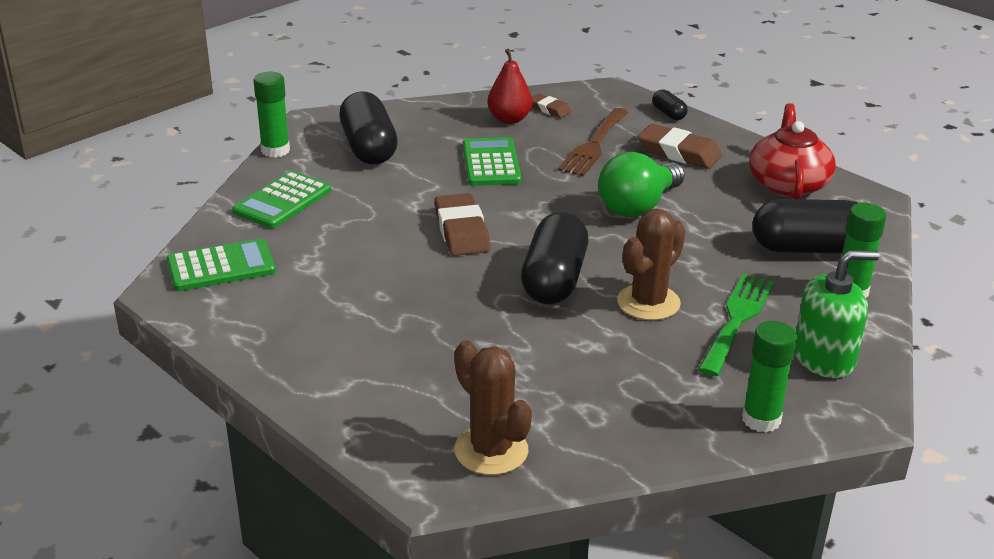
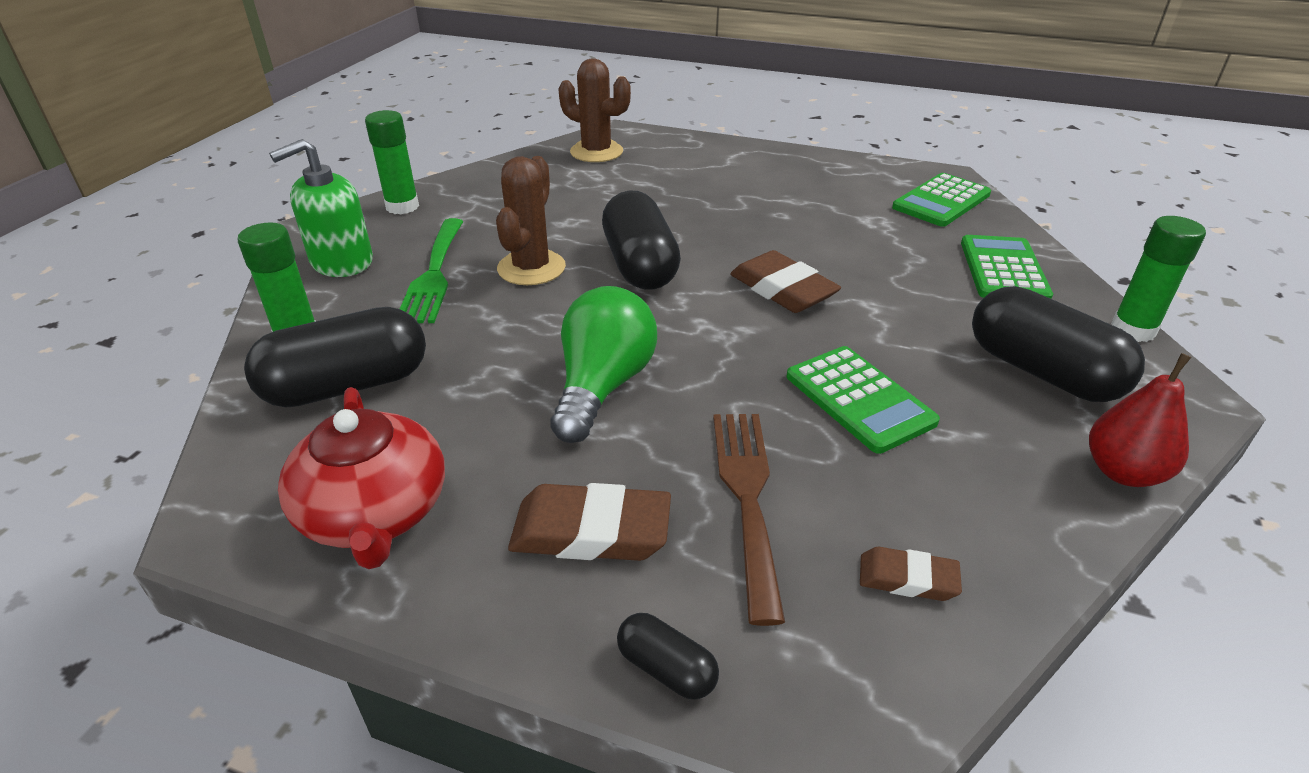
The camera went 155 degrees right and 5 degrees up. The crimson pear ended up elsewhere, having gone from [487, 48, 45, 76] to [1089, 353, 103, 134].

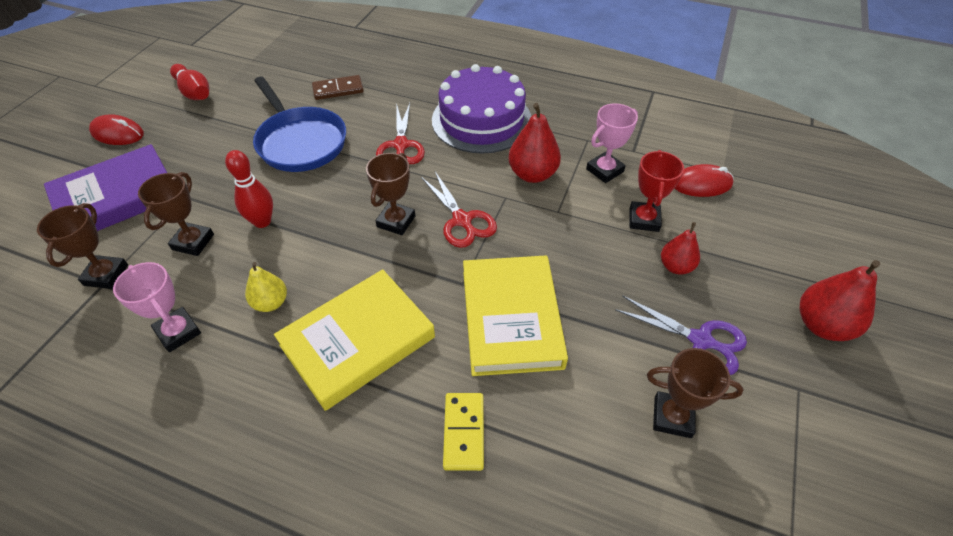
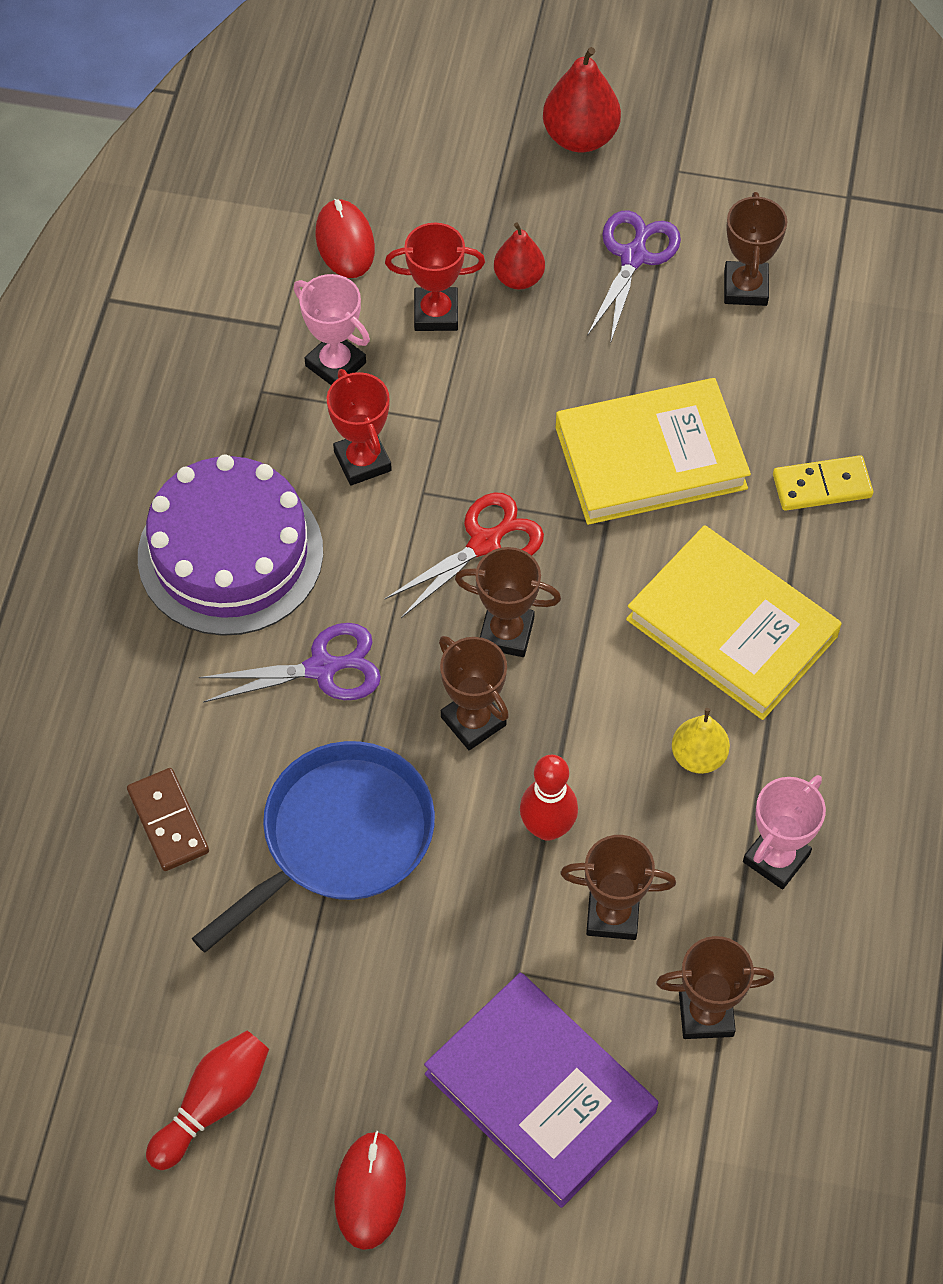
The camera went 100 degrees left and 10 degrees up. What was the crimson shears at [376, 103, 49, 61] turned into the royal purple shears at [199, 623, 182, 80]. Where the crimson pear stood at [508, 103, 53, 80], the crimson award cup came to stand at [327, 369, 65, 116]. The second view gained the dark brown award cup at [439, 636, 70, 114].

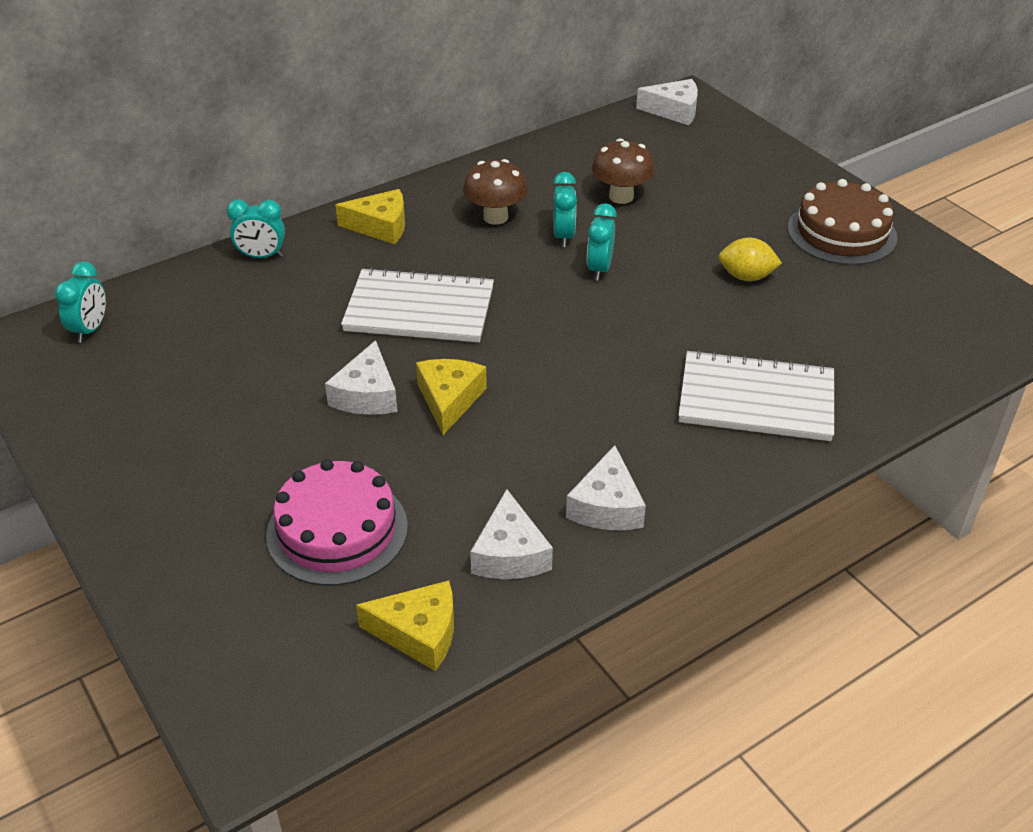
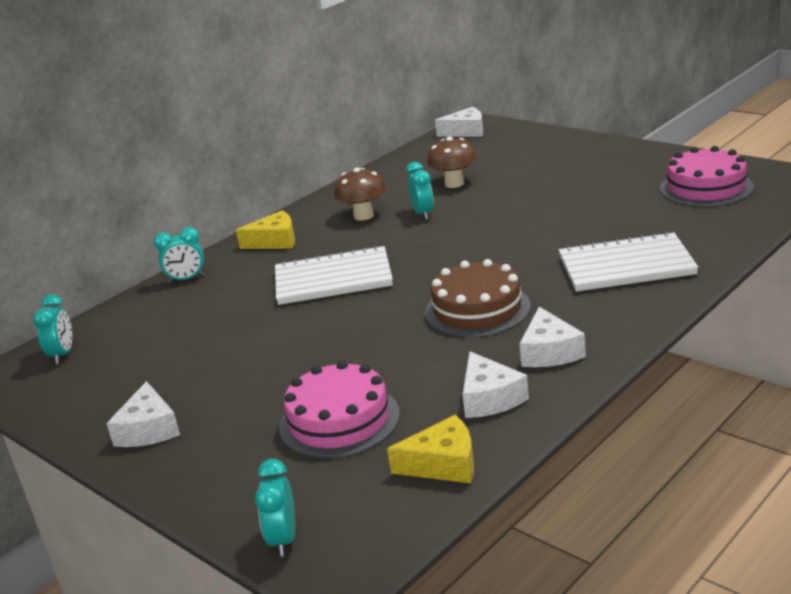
The camera went 10 degrees left and 15 degrees down. The white cheese ended up elsewhere, having gone from [325, 340, 73, 75] to [106, 381, 74, 66]. The aqua alarm clock ended up elsewhere, having gone from [587, 203, 30, 78] to [255, 459, 41, 98]. The dark brown cake ended up elsewhere, having gone from [788, 179, 110, 86] to [425, 259, 106, 78]. The second view gained the rosy cake at [660, 146, 94, 61]. The second view lost the bright yellow cheese at [416, 359, 71, 76]. The second view lost the bright yellow citrus fruit at [719, 237, 63, 44].

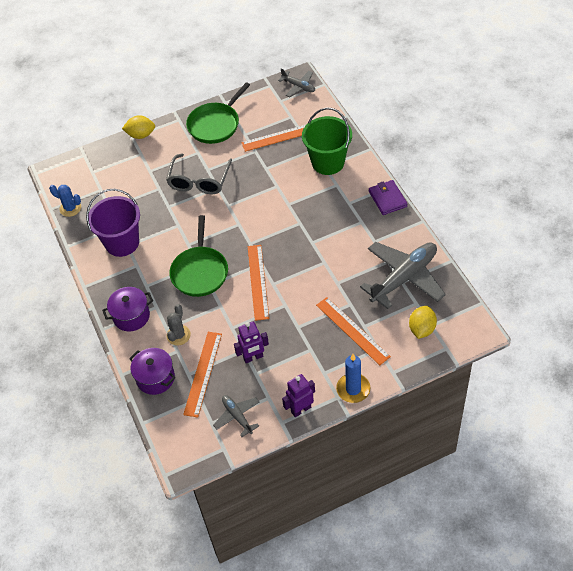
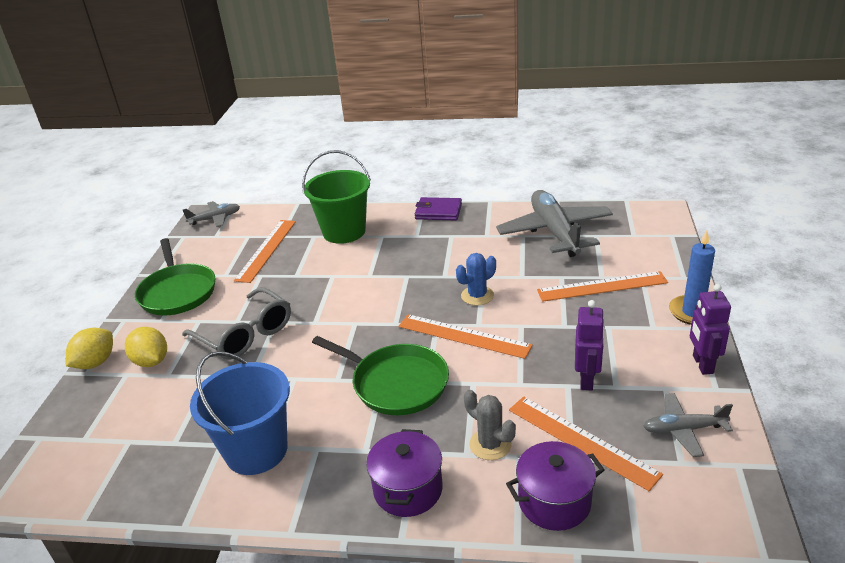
The camera went 60 degrees left and 20 degrees down. The bright yellow citrus fruit ended up elsewhere, having gone from [409, 306, 28, 33] to [125, 327, 42, 40]. What was the royal purple bucket at [86, 189, 54, 68] turned into the royal blue bucket at [190, 351, 100, 124]. The royal blue saguaro cactus ended up elsewhere, having gone from [49, 185, 32, 32] to [456, 253, 40, 53].

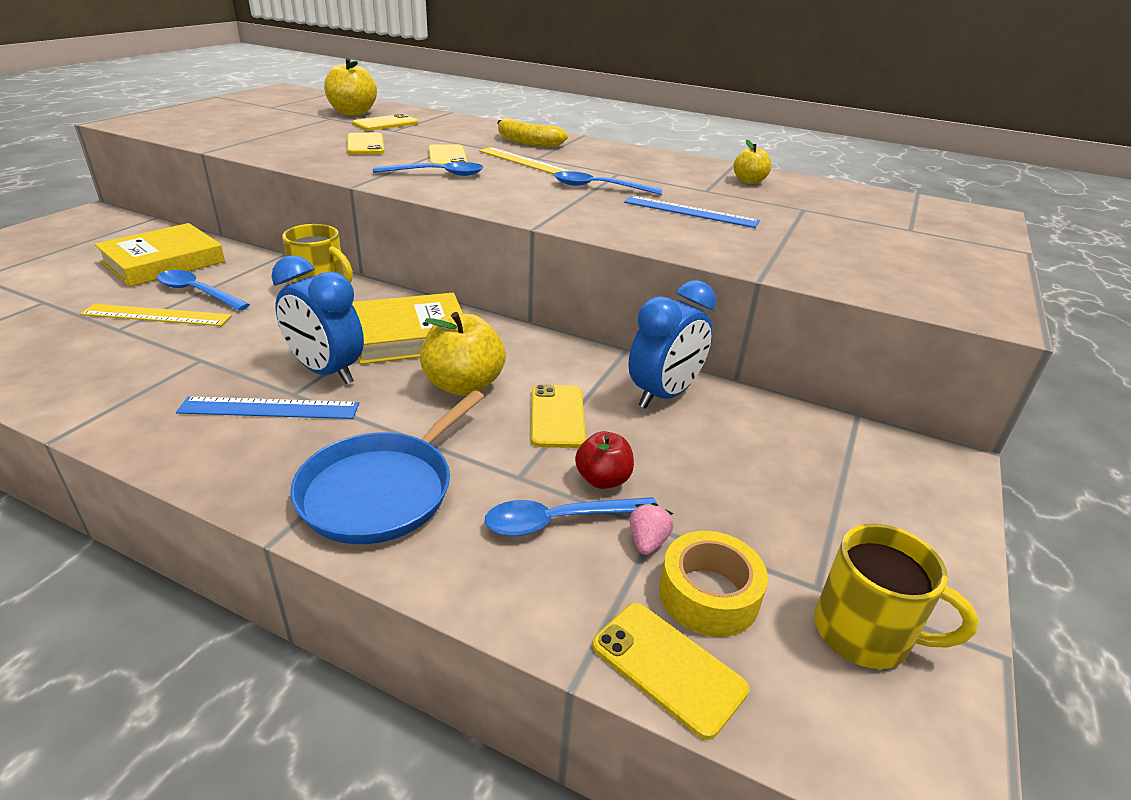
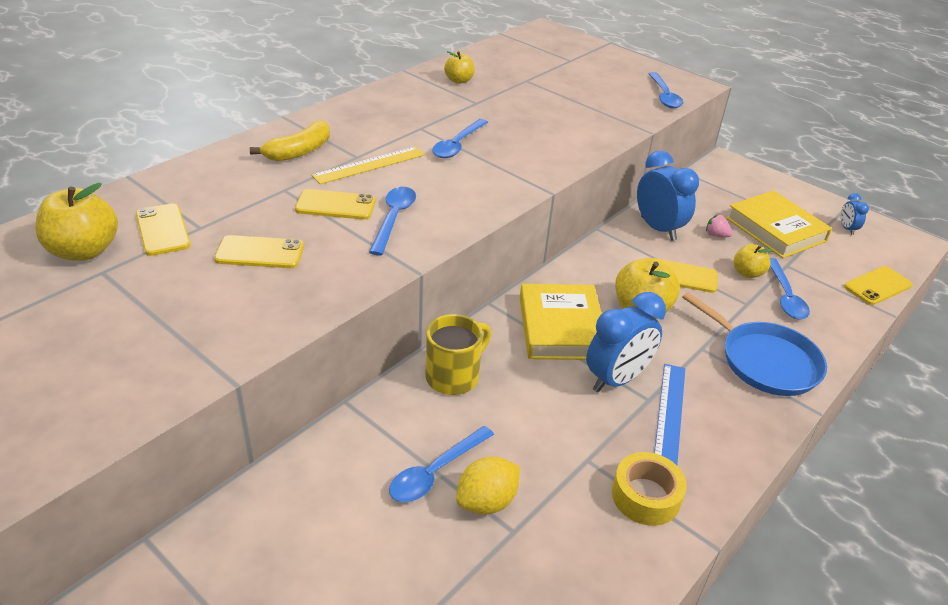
The camera went 75 degrees left and 5 degrees up. Where the bright yellow straightedge stood at [80, 304, 152, 22], the bright yellow citrus fruit came to stand at [456, 457, 64, 58]. The bright yellow tape ended up elsewhere, having gone from [659, 531, 109, 106] to [612, 452, 75, 74]. The second view gained the royal blue teaspoon at [648, 72, 35, 36]. The rosy toy strawberry ended up elsewhere, having gone from [629, 503, 45, 52] to [706, 215, 27, 22]. The bright yellow hardcover ended up elsewhere, having gone from [95, 223, 130, 64] to [726, 191, 106, 67]. What was the crimson apple fruit at [575, 431, 59, 58] turned into the bright yellow apple fruit at [734, 244, 39, 34]. Where the bright yellow mug stood at [814, 523, 164, 146], the royal blue alarm clock came to stand at [841, 193, 28, 42]. The second view lost the royal blue straightedge at [624, 196, 136, 32].

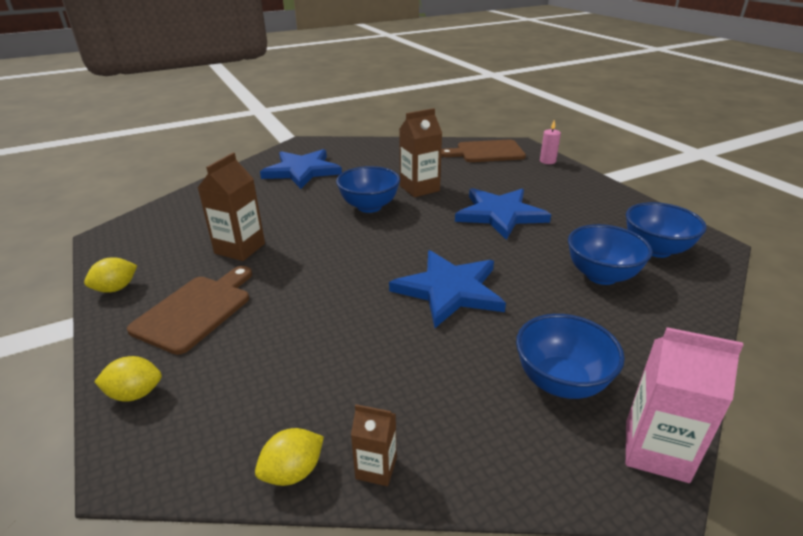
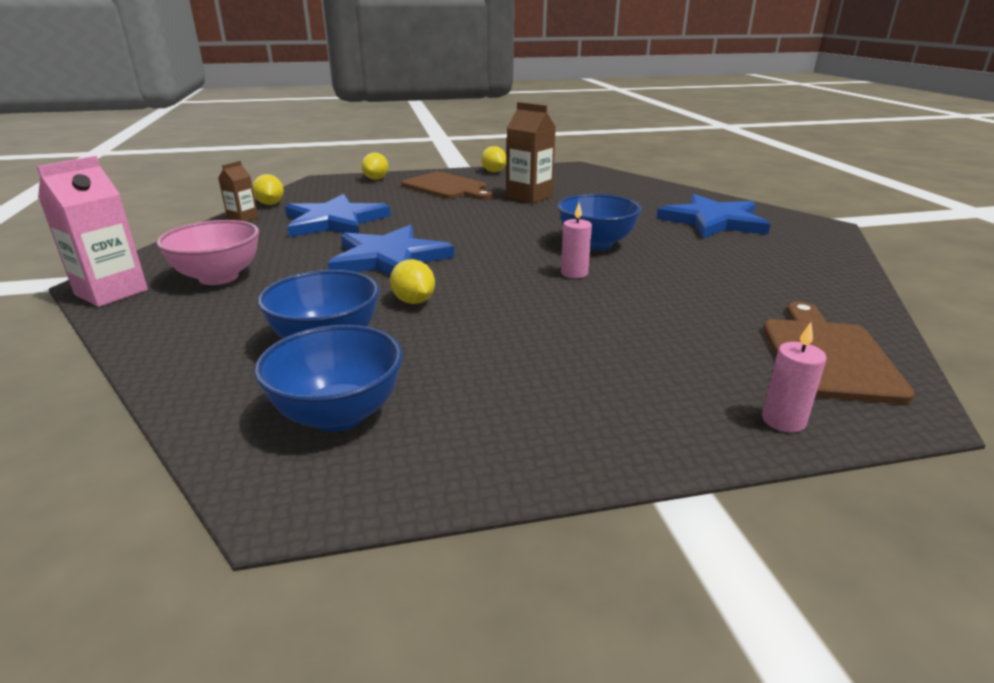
The camera went 105 degrees right and 5 degrees down. What was the royal blue bowl at [516, 314, 109, 85] turned into the rosy bowl at [157, 220, 102, 65]. The royal blue star shape ended up elsewhere, having gone from [455, 188, 96, 52] to [285, 194, 106, 43]. The second view gained the bright yellow citrus fruit at [390, 259, 45, 45]. The second view gained the rosy wax candle at [561, 203, 31, 75]. The second view lost the dark brown carton at [399, 108, 43, 89].

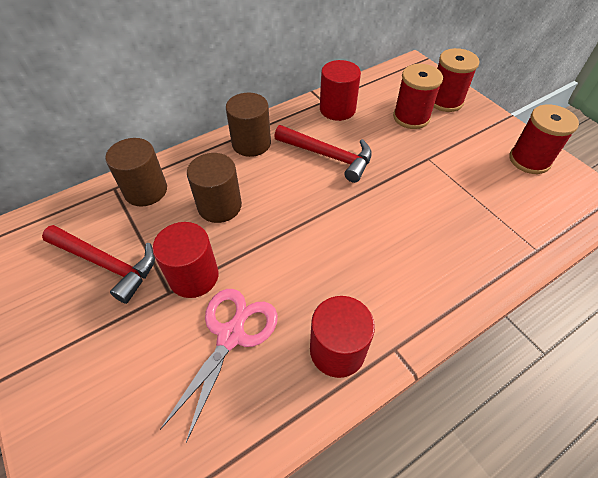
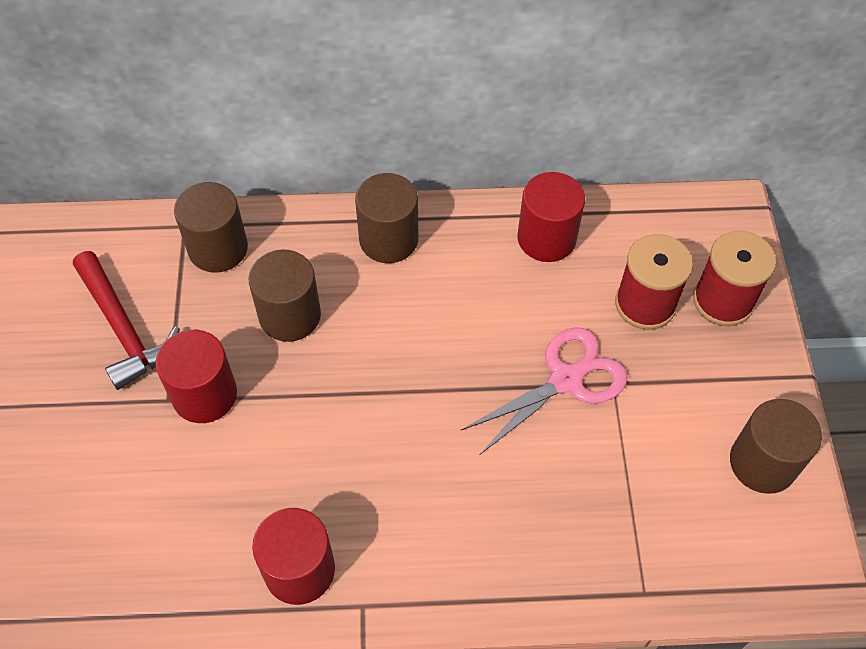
The camera went 30 degrees right and 5 degrees up. The rosy shears ended up elsewhere, having gone from [160, 289, 118, 154] to [461, 327, 167, 128]. Where the crimson bobbin stood at [509, 104, 70, 70], the dark brown solid cylinder came to stand at [730, 399, 92, 95]. The second view lost the crimson claw hammer at [274, 125, 98, 58].

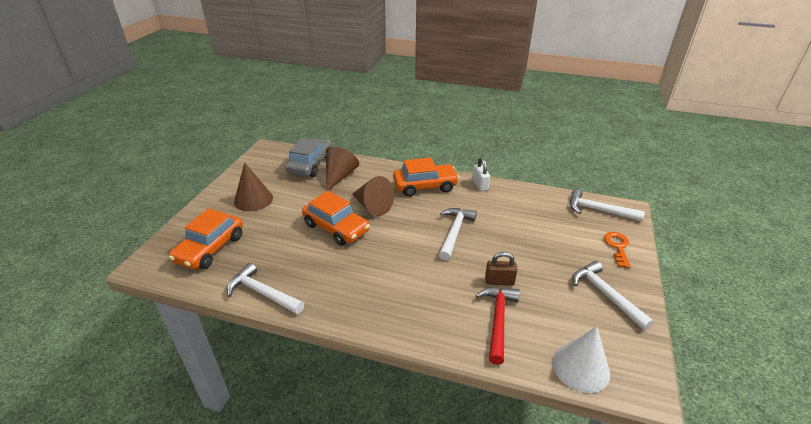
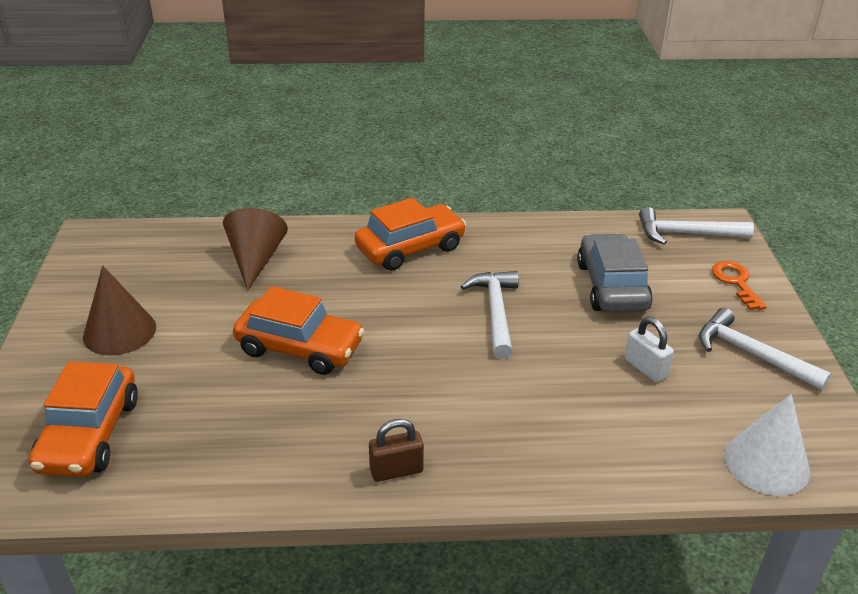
The camera went 20 degrees left and 0 degrees up. The dark brown lock ended up elsewhere, having gone from [485, 252, 33, 34] to [369, 419, 55, 63]. The ash-grey toy car ended up elsewhere, having gone from [285, 138, 47, 39] to [577, 233, 76, 80]. The white lock ended up elsewhere, having gone from [472, 158, 18, 33] to [625, 317, 49, 65]. The second view lost the white claw hammer at [227, 263, 77, 51]. The second view lost the dark brown cone shape at [352, 176, 42, 40]. The second view lost the crimson claw hammer at [475, 287, 45, 78].

